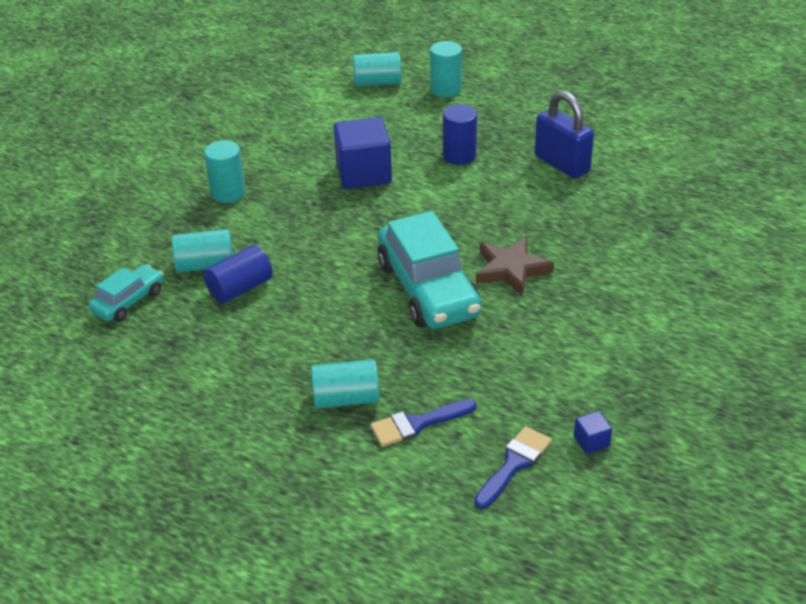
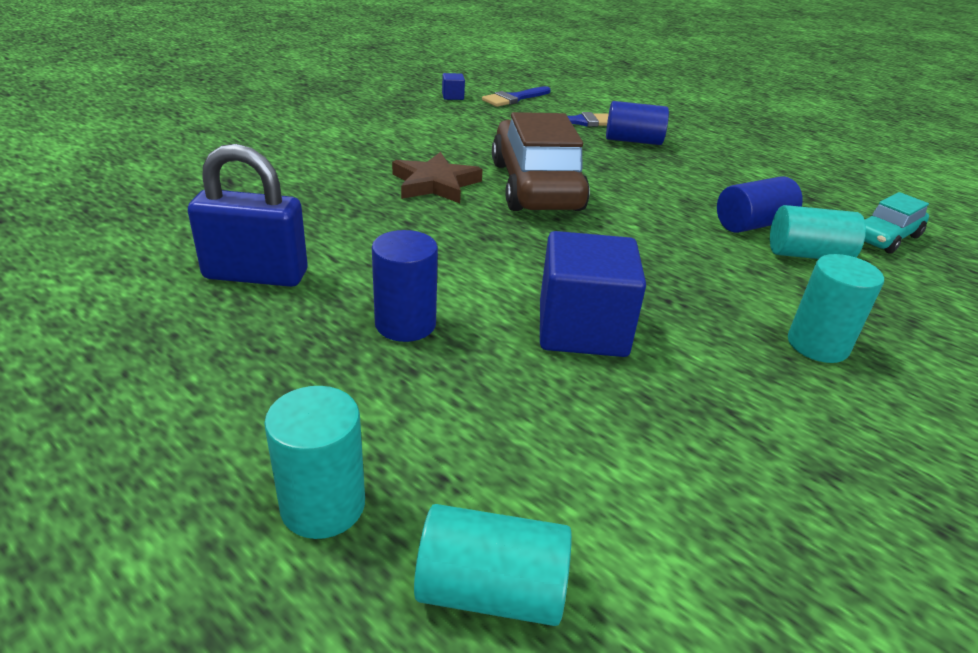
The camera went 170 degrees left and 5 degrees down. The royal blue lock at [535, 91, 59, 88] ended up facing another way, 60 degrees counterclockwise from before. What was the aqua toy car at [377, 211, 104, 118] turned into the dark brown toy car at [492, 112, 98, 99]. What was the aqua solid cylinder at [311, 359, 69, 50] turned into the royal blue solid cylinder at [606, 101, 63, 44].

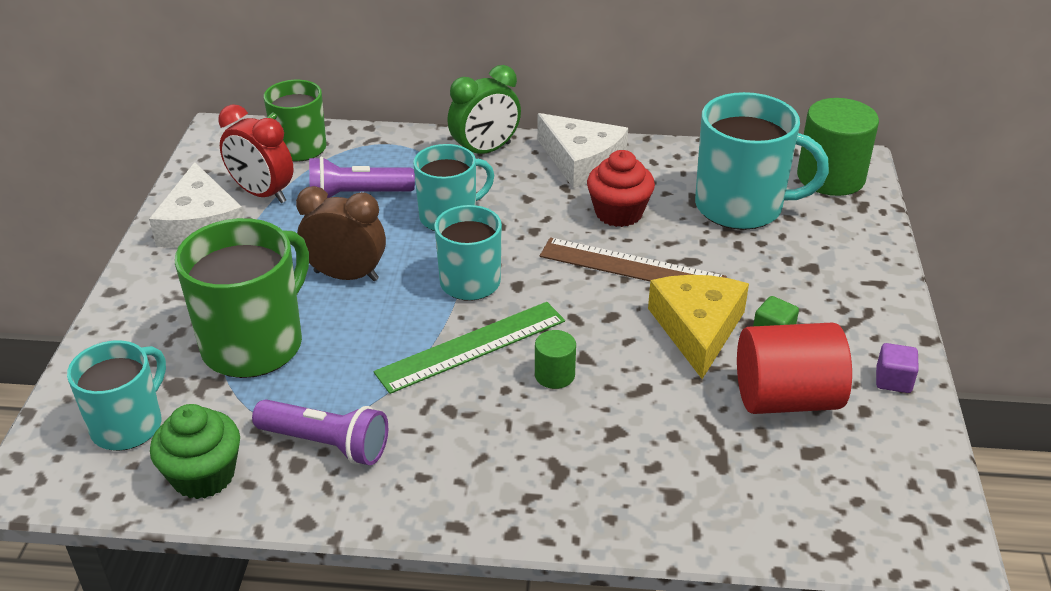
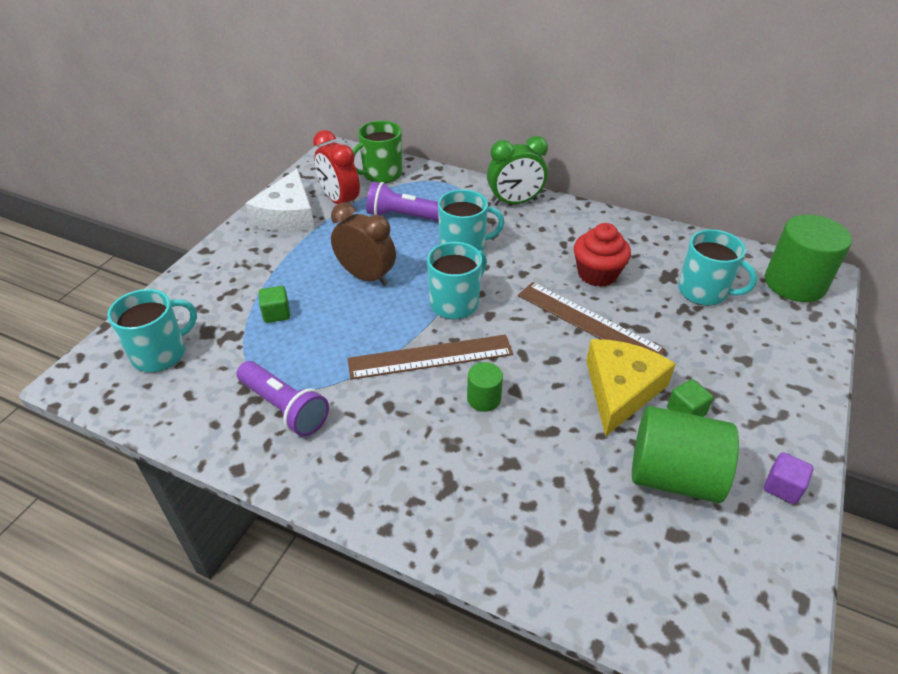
The camera went 20 degrees right and 5 degrees up. Where the leaf-green mug stood at [175, 218, 134, 160], the leaf-green cube came to stand at [259, 286, 31, 37]. What was the leaf-green straightedge at [374, 302, 191, 92] turned into the dark brown straightedge at [347, 335, 166, 45]. What was the crimson solid cylinder at [737, 323, 115, 91] turned into the leaf-green solid cylinder at [632, 406, 107, 97]. The size of the aqua mug at [695, 92, 134, 138] changed by a factor of 0.65. The second view lost the leaf-green fairy cake at [150, 404, 90, 95]. The second view lost the white cheese at [537, 113, 91, 75].

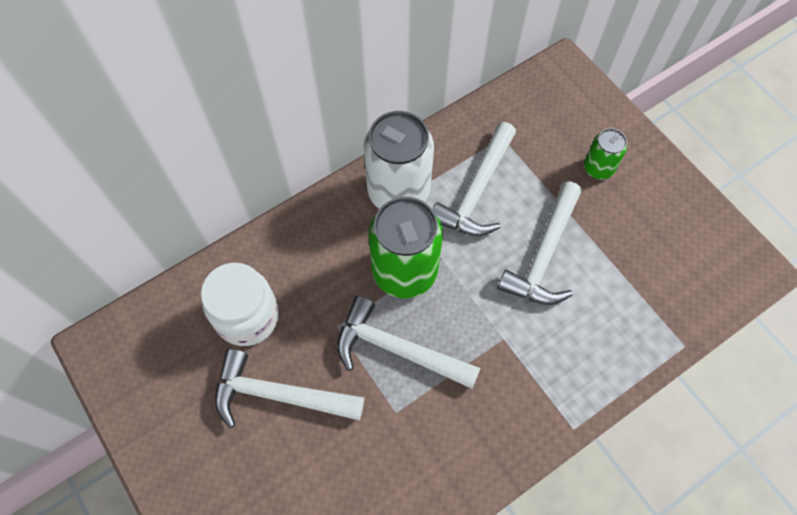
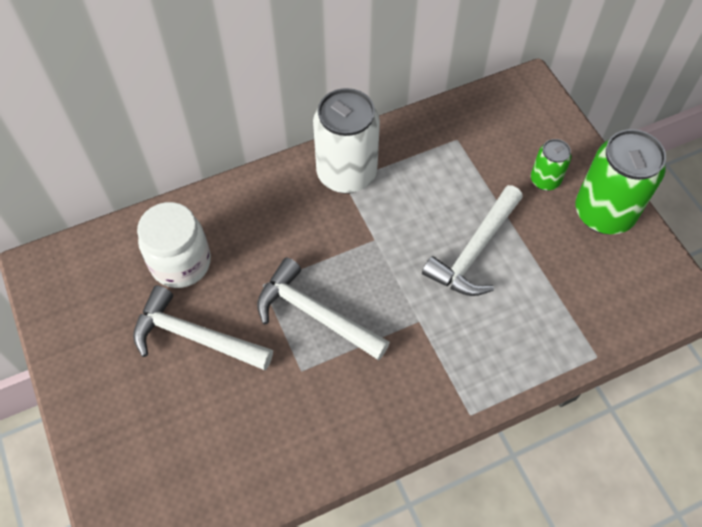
The camera went 10 degrees right and 5 degrees down. The leaf-green soda can ended up elsewhere, having gone from [369, 197, 74, 101] to [576, 129, 90, 105]. The second view lost the white claw hammer at [432, 122, 84, 114].

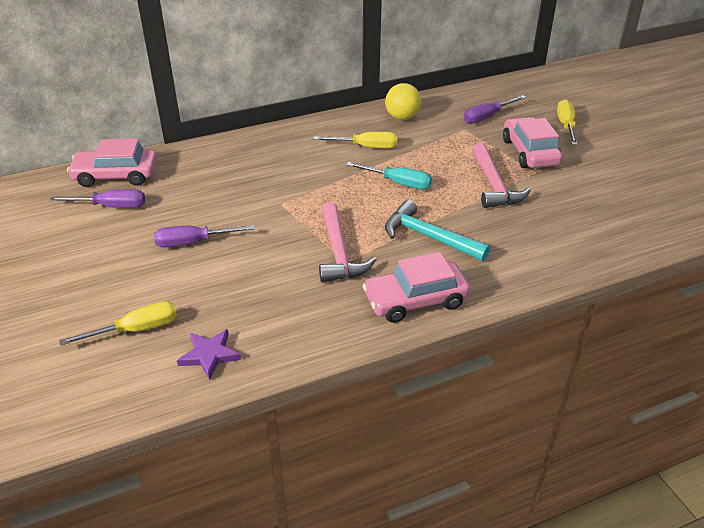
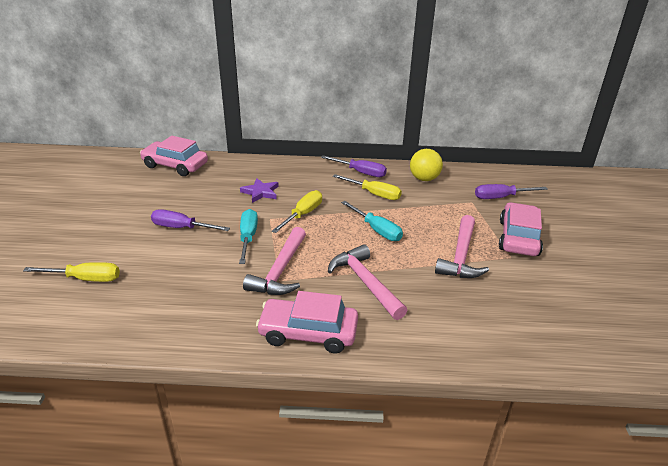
The camera went 25 degrees right and 5 degrees down. The second view gained the aqua hand screwdriver at [239, 209, 19, 55]. The royal purple star shape ended up elsewhere, having gone from [177, 329, 64, 51] to [240, 178, 39, 25]. The bright yellow hand screwdriver ended up elsewhere, having gone from [557, 99, 21, 46] to [272, 190, 50, 43]. The royal purple hand screwdriver ended up elsewhere, having gone from [50, 189, 95, 19] to [321, 155, 66, 22]. What was the aqua claw hammer at [385, 200, 105, 61] turned into the rosy claw hammer at [328, 244, 79, 76].

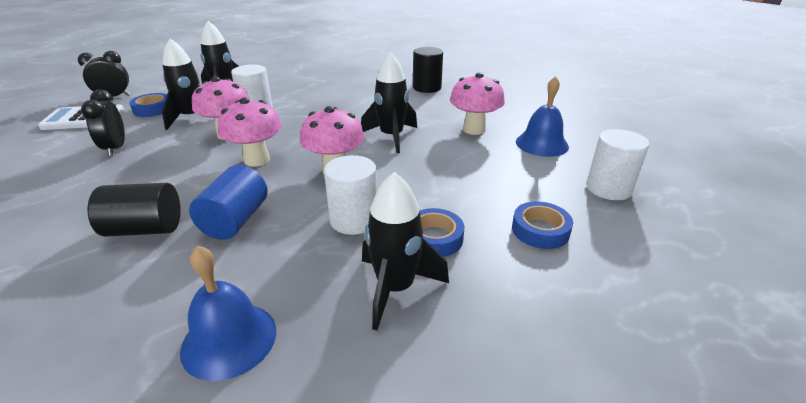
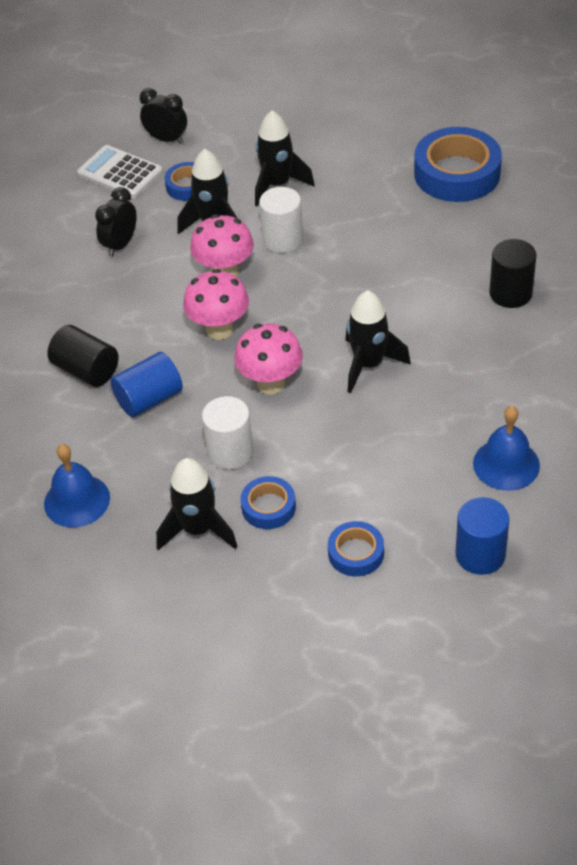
The camera went 45 degrees right and 15 degrees up. The second view gained the royal blue tape at [414, 127, 88, 75]. What was the white solid cylinder at [586, 129, 63, 71] turned into the royal blue solid cylinder at [456, 497, 53, 78]. The second view lost the rosy toadstool at [450, 73, 55, 62].

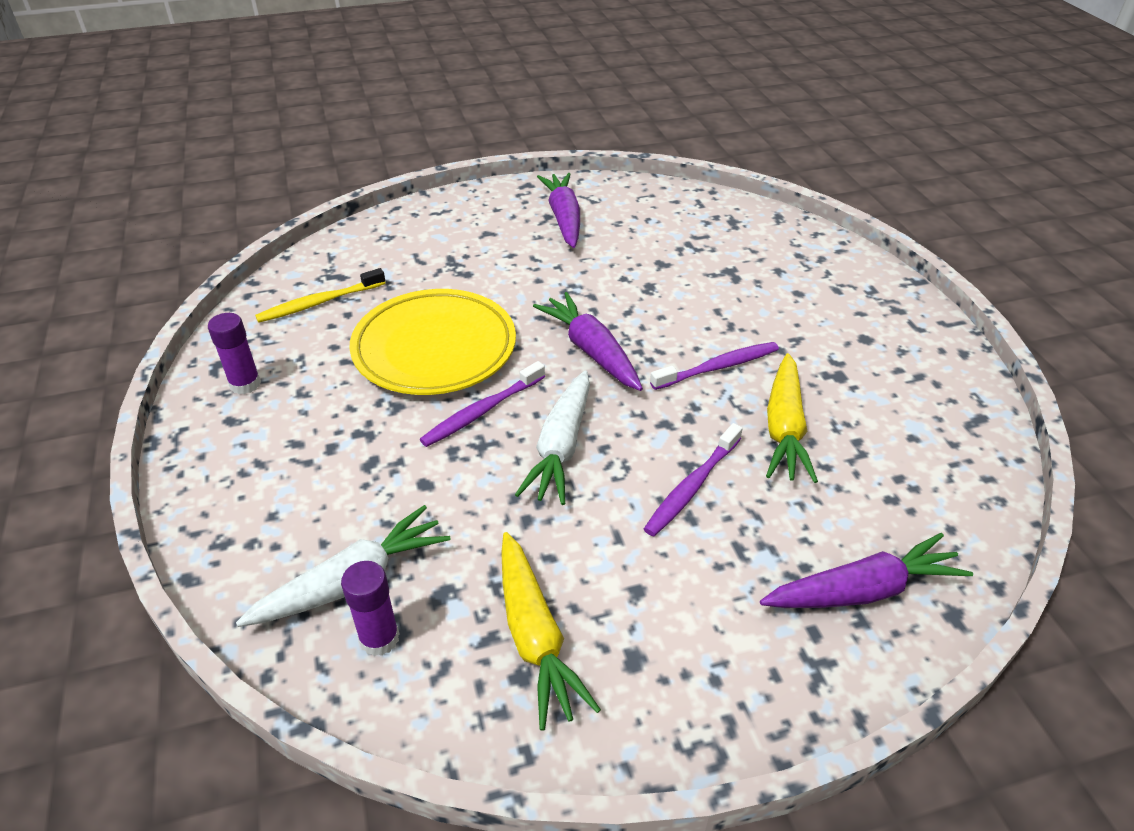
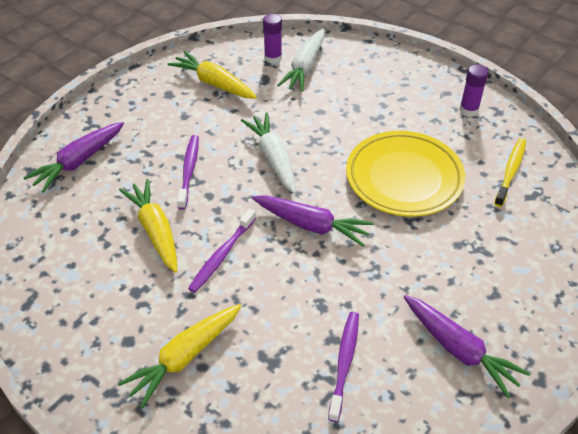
The camera went 145 degrees right and 5 degrees up. The second view gained the bright yellow root vegetable at [118, 304, 123, 104]. The royal purple toothbrush ended up elsewhere, having gone from [420, 361, 125, 86] to [328, 312, 31, 110].

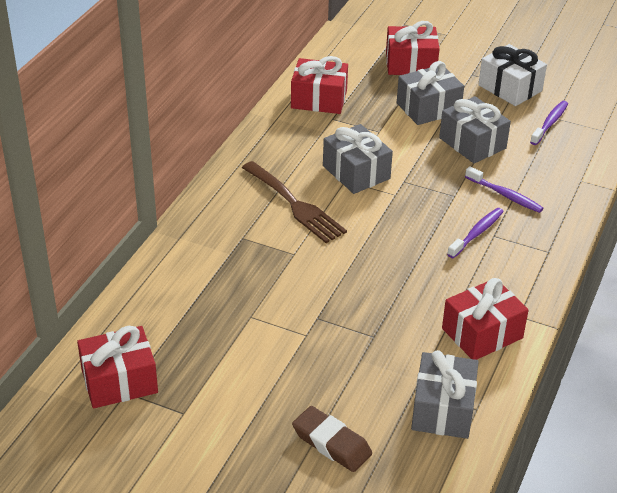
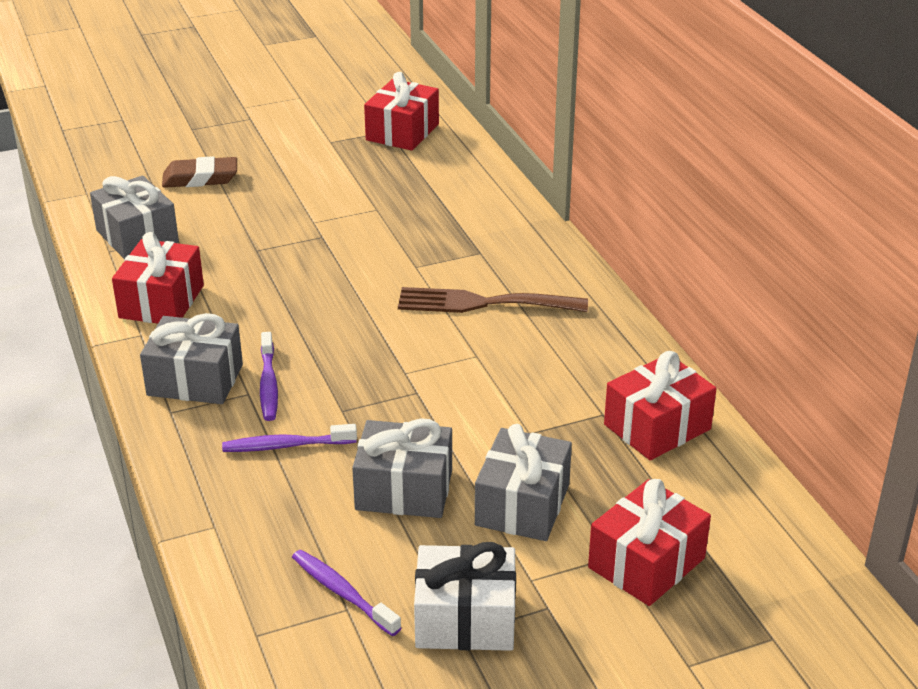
The camera went 135 degrees right and 5 degrees down. The ash-grey wrapped gift ended up elsewhere, having gone from [323, 124, 70, 70] to [140, 313, 103, 91]. The royal purple toothbrush at [530, 101, 38, 44] ended up facing another way, 150 degrees clockwise from before.

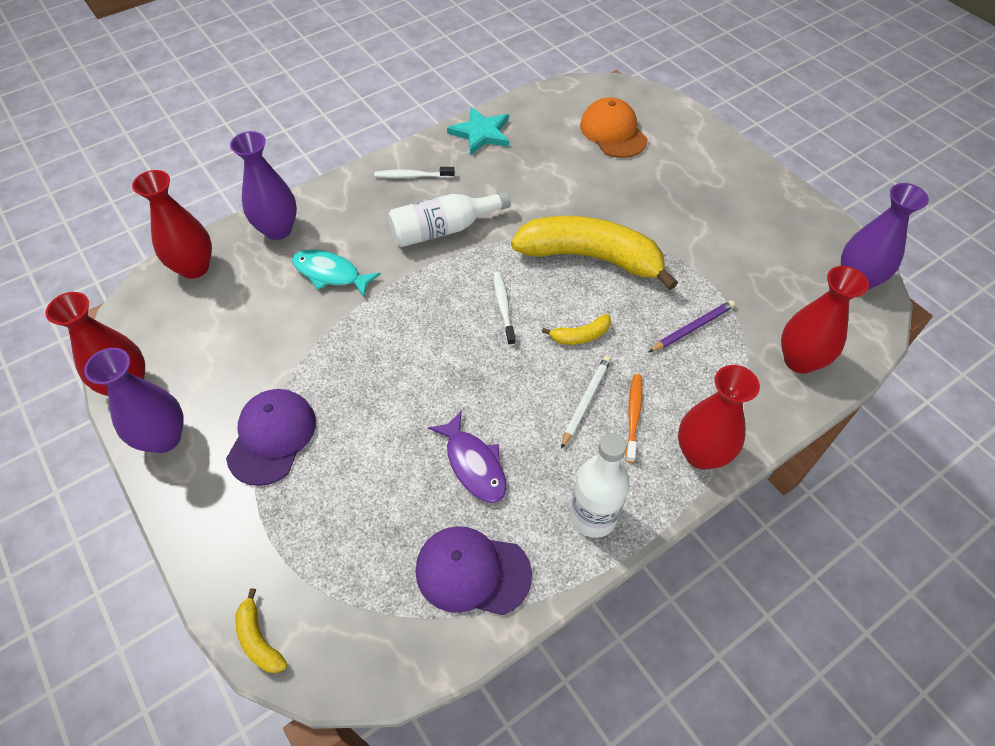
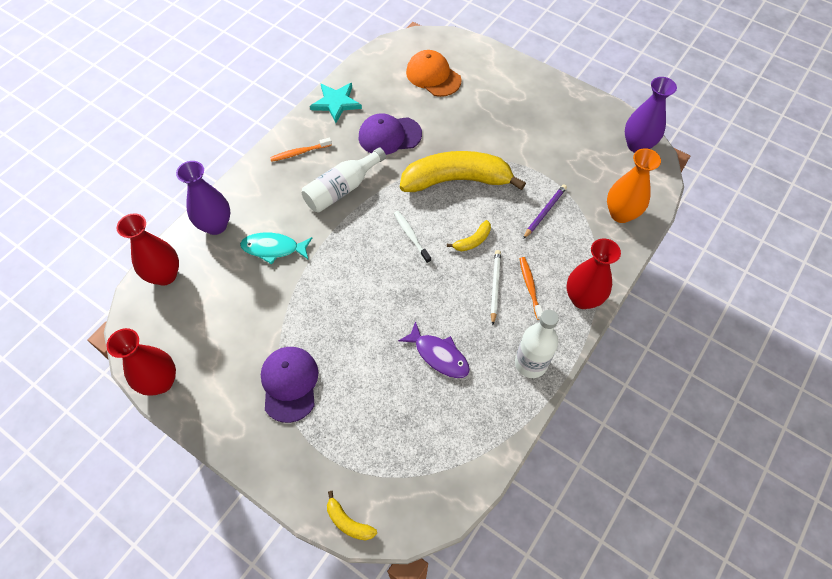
The camera went 20 degrees left and 5 degrees up. What was the white toothbrush at [374, 167, 81, 11] turned into the orange toothbrush at [270, 137, 62, 25]. The royal purple peaked cap ended up elsewhere, having gone from [415, 526, 117, 89] to [359, 113, 63, 42]. What was the crimson vase at [781, 266, 88, 108] turned into the orange vase at [607, 148, 54, 75]. The second view lost the royal purple vase at [84, 348, 100, 105].

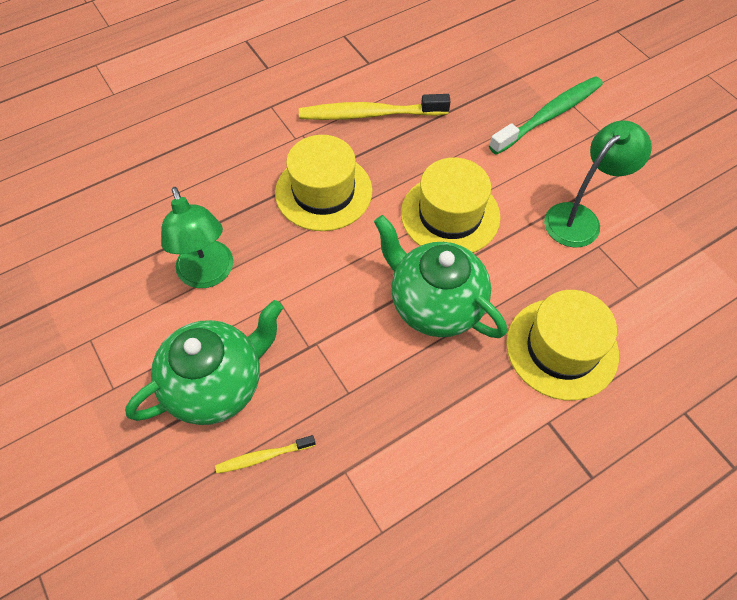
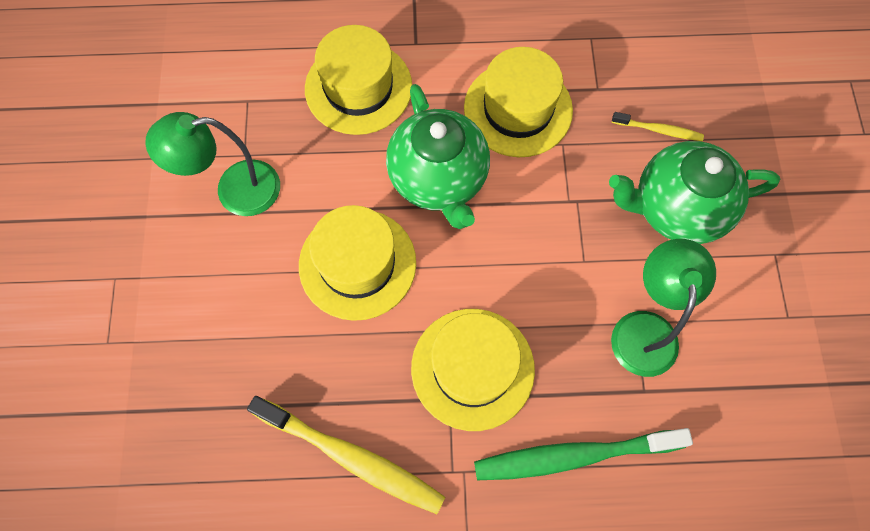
The camera went 150 degrees left and 10 degrees up. The second view gained the bright yellow hat at [464, 47, 109, 110]. The leaf-green toothbrush ended up elsewhere, having gone from [489, 76, 114, 79] to [474, 428, 219, 52].

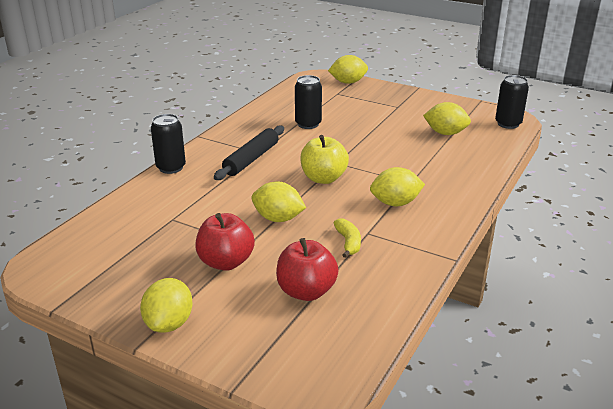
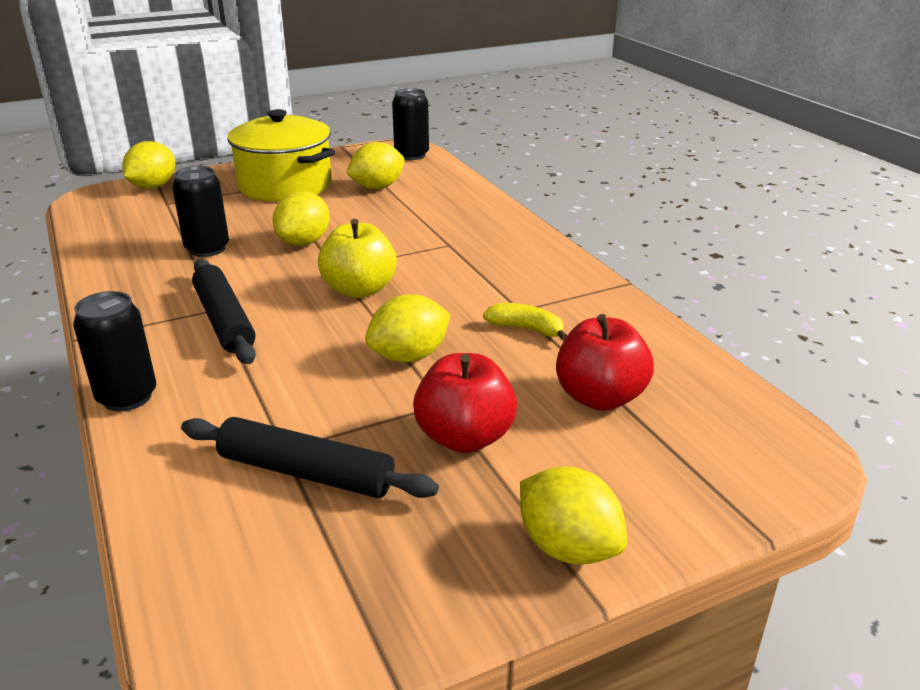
The camera went 55 degrees left and 0 degrees up. The second view gained the black dough roller at [181, 417, 258, 81]. The second view gained the bright yellow pot at [227, 109, 108, 93]. The bright yellow citrus fruit ended up elsewhere, having gone from [370, 167, 55, 39] to [273, 191, 57, 55].

